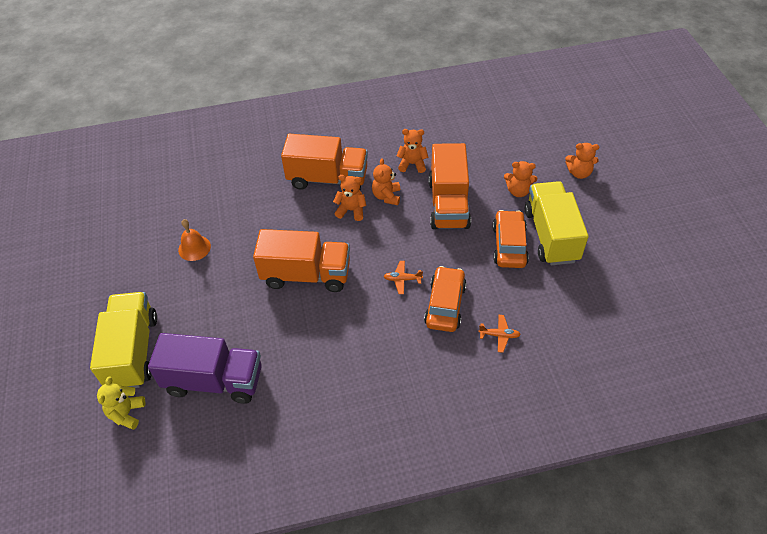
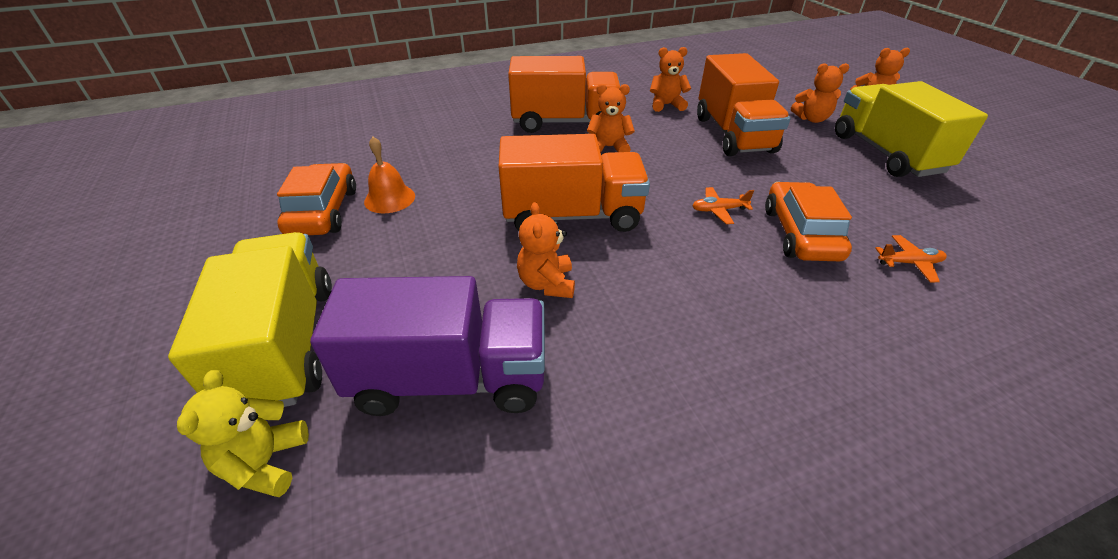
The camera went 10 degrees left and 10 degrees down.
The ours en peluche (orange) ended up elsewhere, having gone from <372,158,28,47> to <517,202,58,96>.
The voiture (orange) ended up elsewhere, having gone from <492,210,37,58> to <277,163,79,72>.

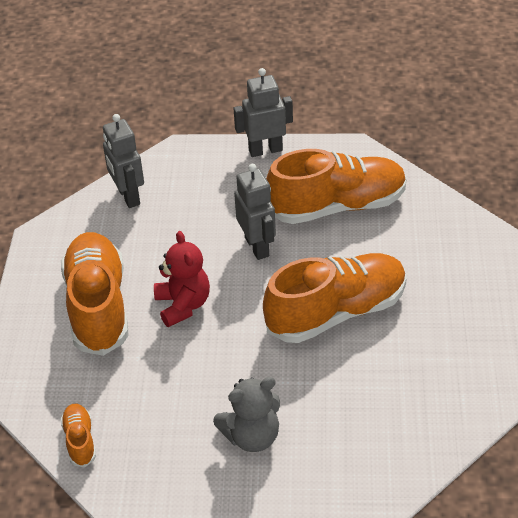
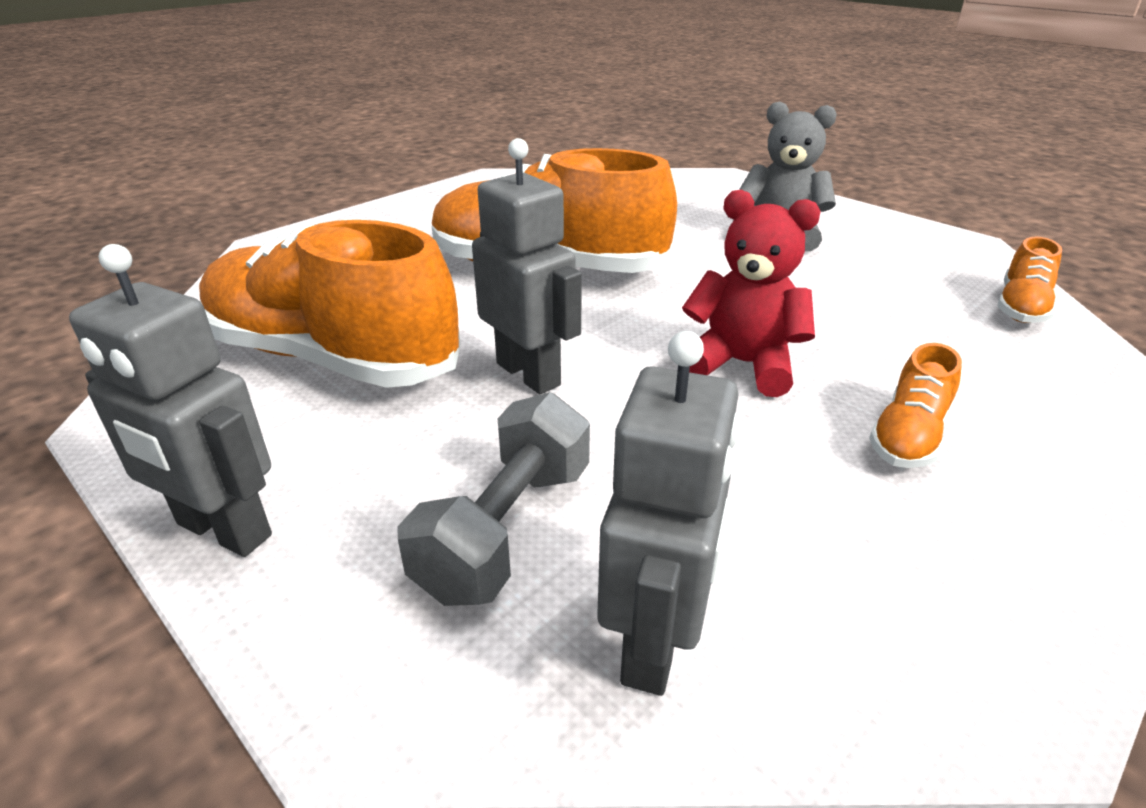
The camera went 140 degrees left and 10 degrees down.
The second view gained the haltère (gris) at <397,392,193,214>.
The ours en peluche (rouge) at <154,231,56,96> ended up facing another way, 90 degrees clockwise from before.
The robot (gris) at <234,164,42,96> ended up facing another way, 120 degrees clockwise from before.
The size of the chaussure (orange) at <61,232,68,124> changed by a factor of 0.44.

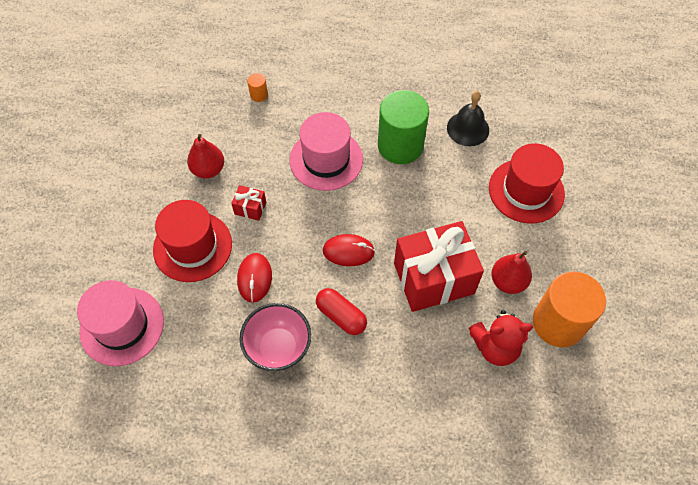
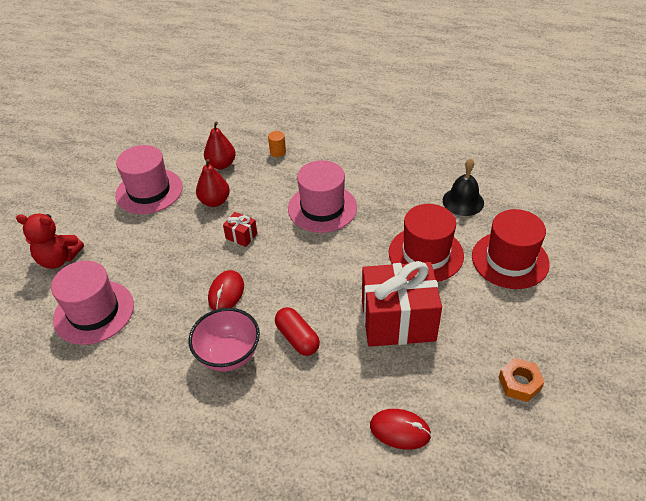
The camera went 15 degrees right and 15 degrees down.
The second view lost the cylindre (vert) at <378,90,51,74>.
The second view gained the chapeau (rose) at <115,145,68,69>.
The chapeau (rouge) ended up elsewhere, having gone from <153,200,79,82> to <389,204,75,78>.
The souris (rouge) ended up elsewhere, having gone from <323,234,52,32> to <370,409,61,41>.
The ours en peluche (rouge) ended up elsewhere, having gone from <469,310,64,56> to <16,214,68,55>.
The poire (rouge) ended up elsewhere, having gone from <491,251,41,43> to <204,122,32,47>.
Where the cylindre (orange) stood at <533,271,73,76>, the écrou (orange) came to stand at <499,358,46,44>.

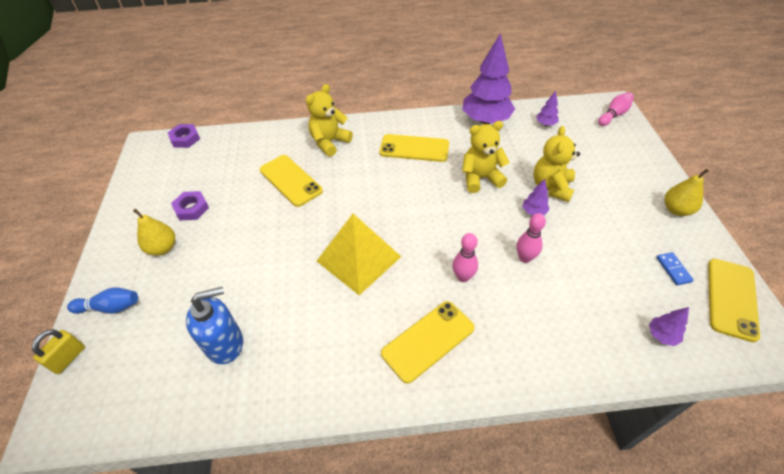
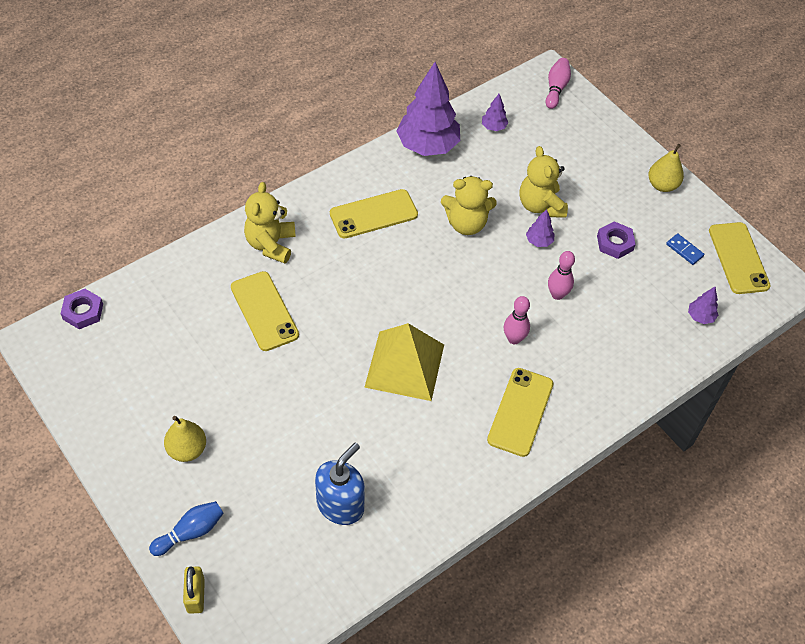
The camera went 35 degrees left and 5 degrees up.
The écrou (violet) ended up elsewhere, having gone from <171,191,38,29> to <597,221,39,38>.
The téléphone (jaune) at <260,155,63,52> ended up facing another way, 45 degrees clockwise from before.
The ours en peluche (jaune) at <462,121,48,72> ended up facing another way, 135 degrees counterclockwise from before.

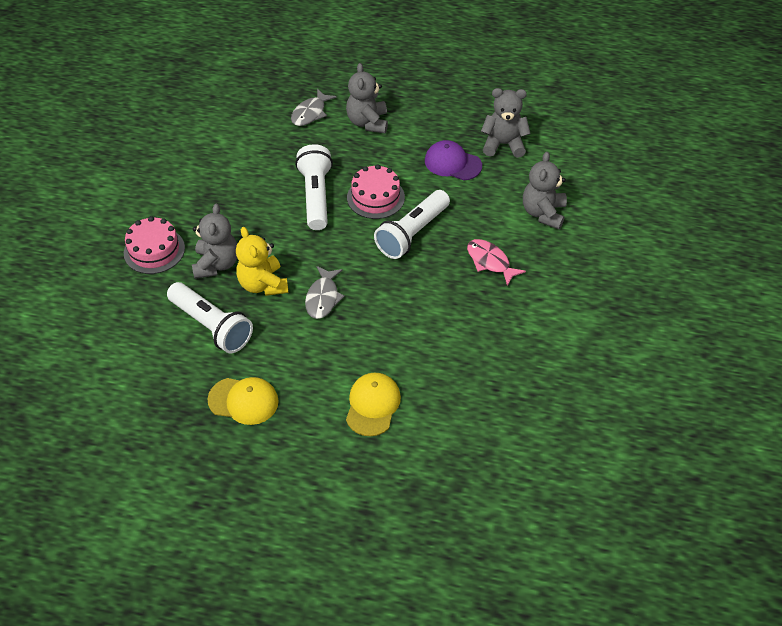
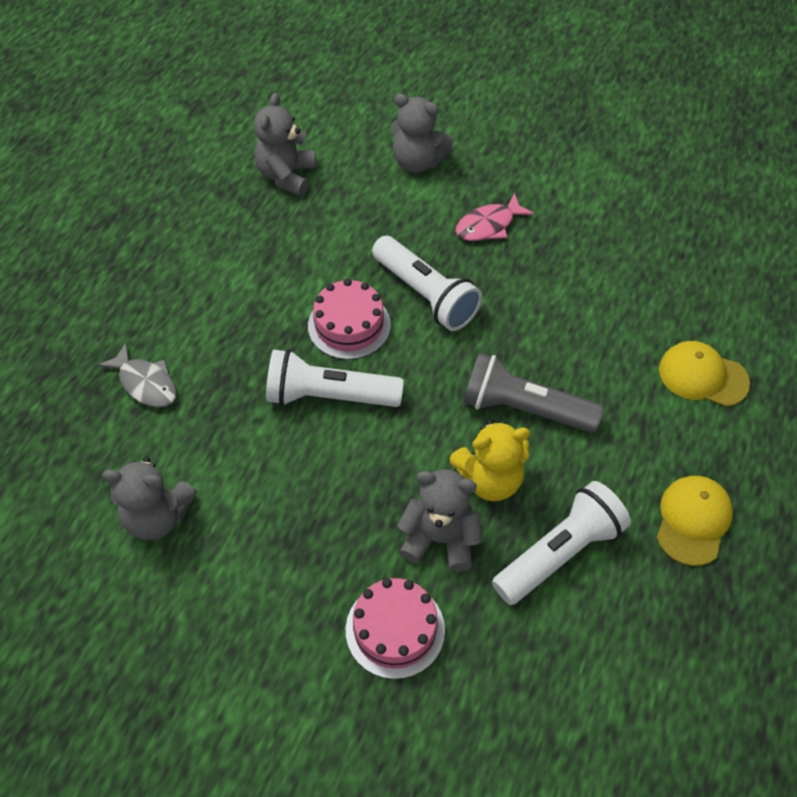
The camera went 80 degrees left and 5 degrees up.
The second view lost the casquette (violet) at <425,140,57,41>.
The ours en peluche (gris) ended up elsewhere, having gone from <346,63,42,70> to <102,457,95,83>.
Where the poisson (gris) stood at <305,266,40,53>, the lampe de poche (gris) came to stand at <463,353,141,80>.

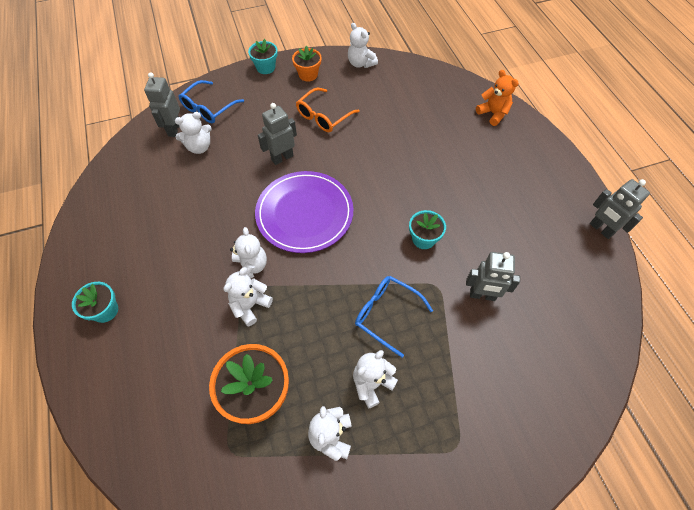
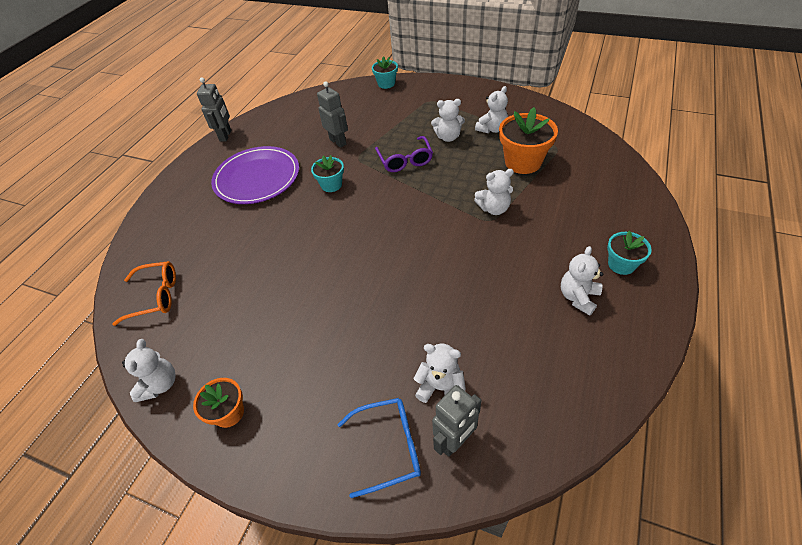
The camera went 135 degrees left and 10 degrees down.
The second view lost the robot (gris) at <258,103,39,62>.
The second view lost the ours en peluche (orange) at <476,70,43,56>.
The ours en peluche (blanc) ended up elsewhere, having gone from <230,227,37,51> to <561,246,42,70>.
The pot de fleurs (turquoise) ended up elsewhere, having gone from <248,39,30,35> to <372,56,26,33>.
The assiette (violet) ended up elsewhere, having gone from <255,171,98,82> to <211,146,88,58>.
The lunettes (orange) ended up elsewhere, having gone from <296,88,64,44> to <112,261,64,65>.
What was the lunettes (bleu) at <355,276,78,82> turned into the lunettes (violet) at <375,136,58,36>.

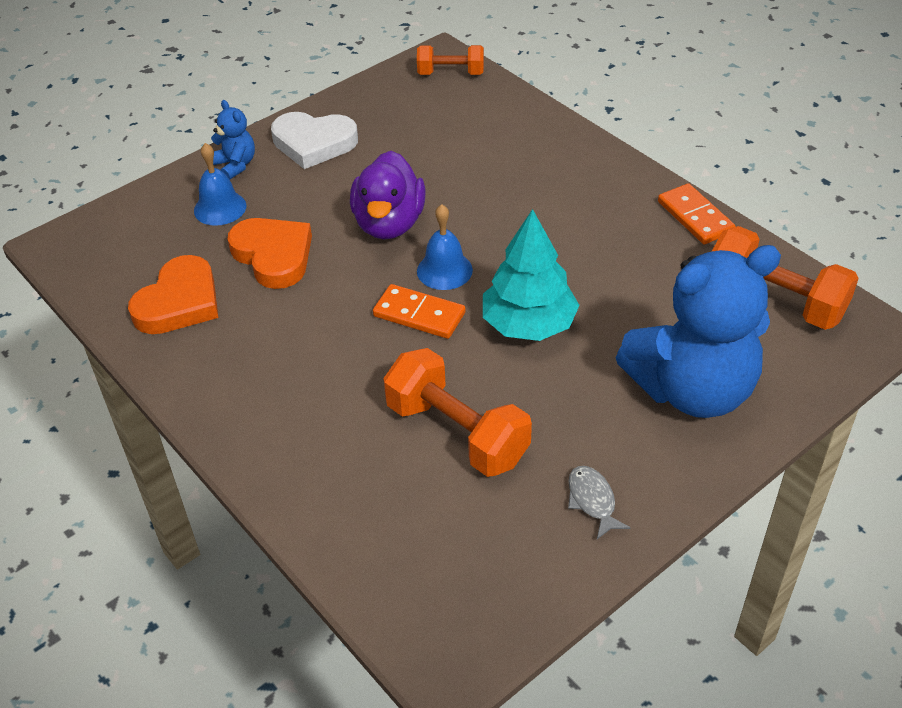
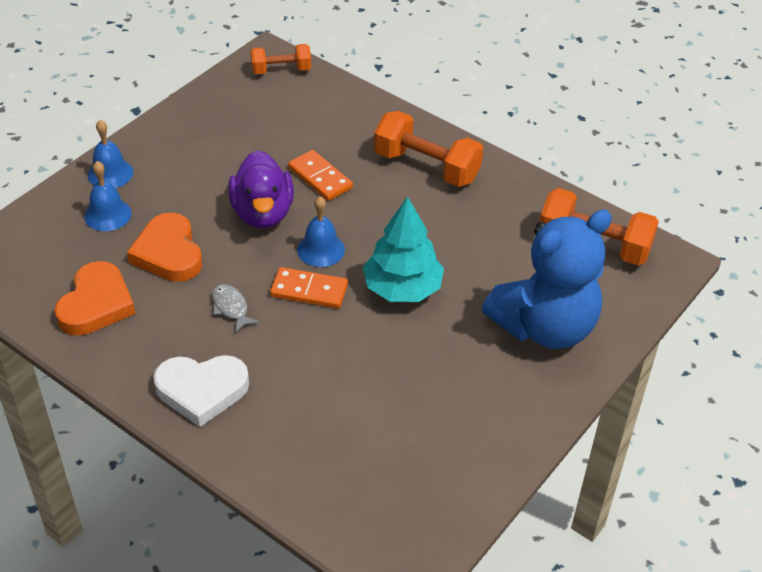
The camera went 15 degrees left and 0 degrees up.
The cœur (blanc) ended up elsewhere, having gone from <271,112,87,57> to <153,355,96,72>.
The haltère (orange) ended up elsewhere, having gone from <383,348,149,129> to <374,111,109,76>.
The poisson (gris) ended up elsewhere, having gone from <568,466,63,73> to <212,284,47,49>.
The domino (orange) ended up elsewhere, having gone from <658,183,78,61> to <288,150,65,51>.
Where the ours en peluche (bleu) stood at <211,100,44,80>, the cloche (bleu) came to stand at <88,120,45,68>.
The cœur (orange) at <227,218,85,71> ended up facing another way, 150 degrees counterclockwise from before.

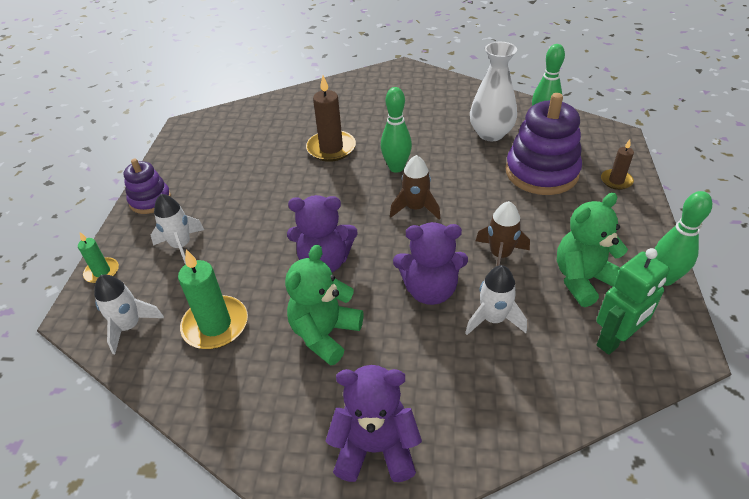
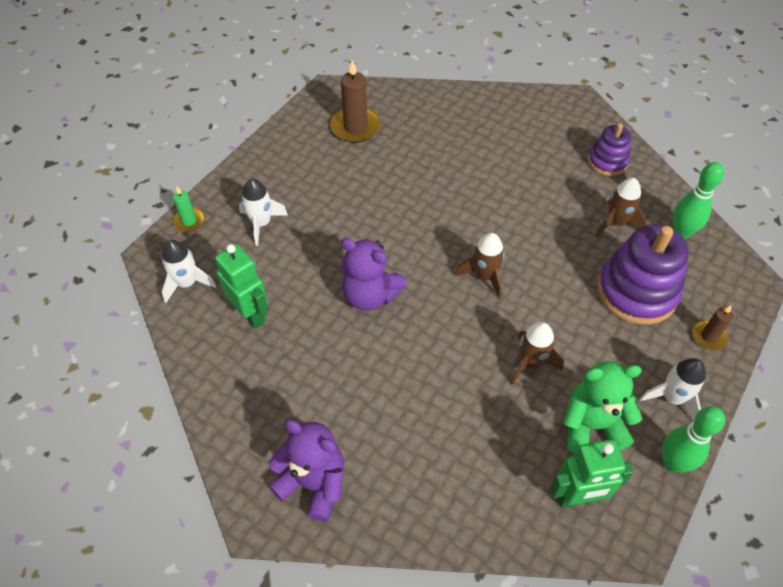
The camera went 25 degrees right and 10 degrees up.
The second view lost the ours en peluche (vert) at <285,245,78,121>.
The second view lost the quille (vert) at <381,87,31,86>.
The second view lost the ours en peluche (violet) at <393,222,75,83>.
The jouet à empiler (violet) ended up elsewhere, having gone from <124,159,47,55> to <588,123,43,53>.
The bougie (marron) ended up elsewhere, having gone from <306,76,50,86> to <330,60,51,83>.
The fusée (blanc) ended up elsewhere, having gone from <465,265,62,70> to <640,358,66,63>.
Where the bougie (vert) stood at <178,249,70,100>, the robot (vert) came to stand at <215,244,54,84>.
Where the vase (blanc) stood at <470,42,47,99>, the fusée (marron) came to stand at <596,178,50,59>.

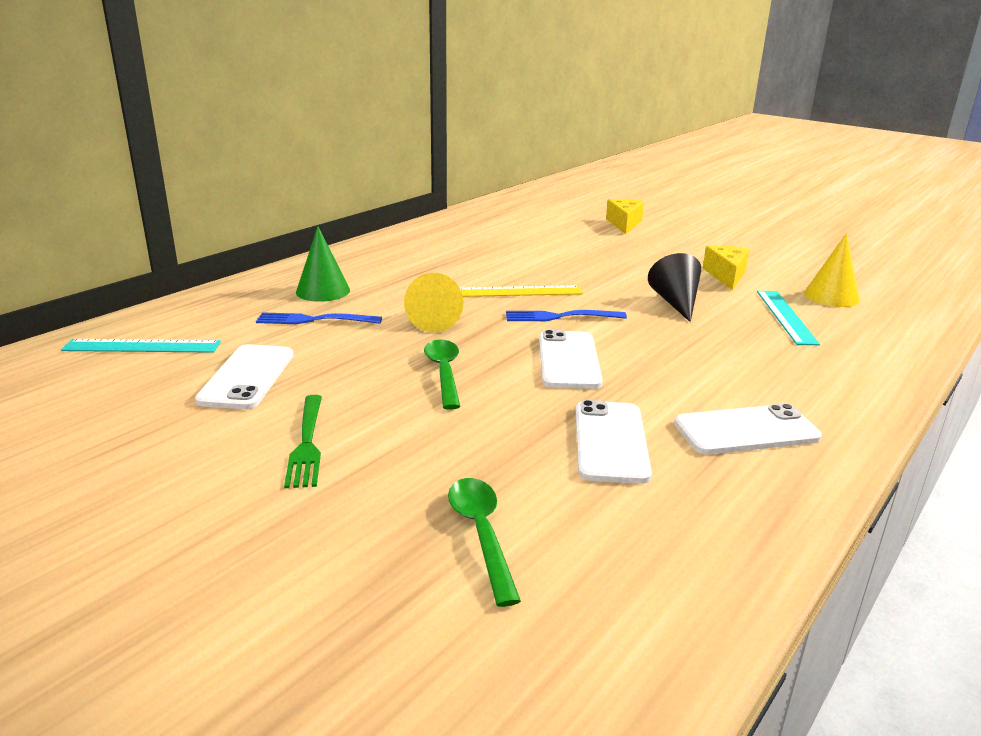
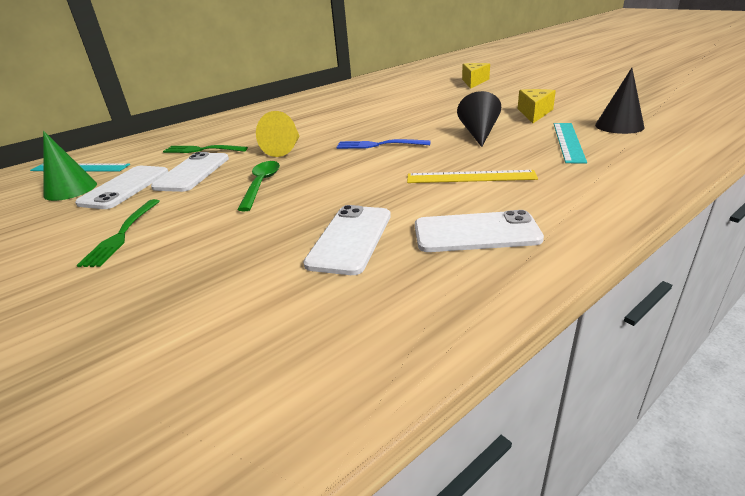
The camera went 15 degrees right and 5 degrees up.
The second view lost the cuillère (vert) at <448,478,73,129>.
The cône (vert) ended up elsewhere, having gone from <296,226,54,76> to <43,131,54,70>.
The règle (jaune) ended up elsewhere, having gone from <460,285,123,12> to <407,170,131,13>.
The téléphone (blanc) ended up elsewhere, having gone from <539,330,64,59> to <151,152,78,40>.
What was the fourchette (bleu) at <256,312,126,12> turned into the fourchette (vert) at <163,145,85,8>.
What was the cône (jaune) at <804,233,56,74> turned into the cône (noir) at <595,68,50,66>.

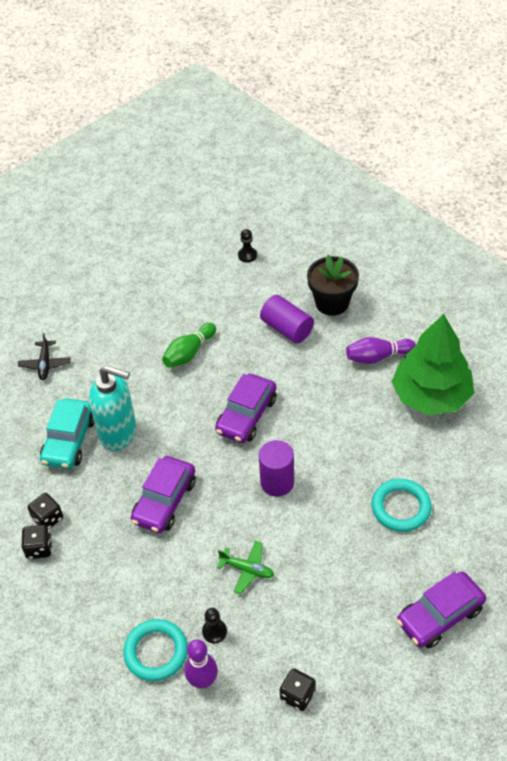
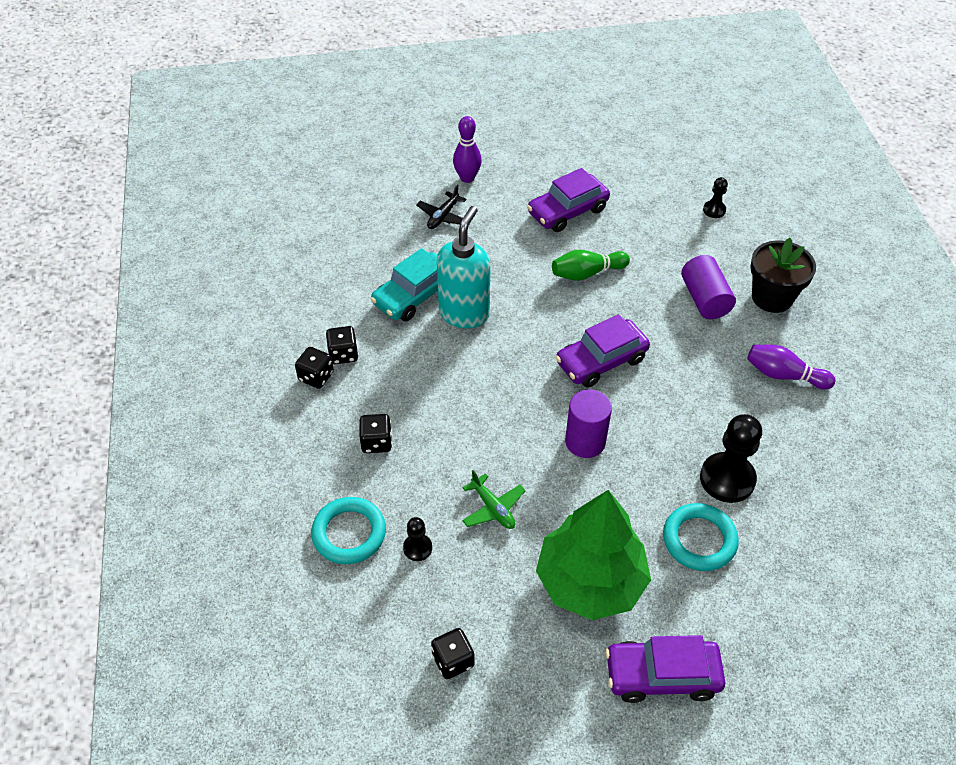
The camera went 30 degrees right and 0 degrees up.
The second view gained the dé (noir) at <359,414,33,39>.
The second view gained the pion (noir) at <700,414,62,89>.
The voiture (violet) ended up elsewhere, having gone from <131,456,65,77> to <527,168,83,64>.
The quille (violet) ended up elsewhere, having gone from <184,639,34,50> to <453,116,29,67>.
The arbre (vert) ended up elsewhere, having gone from <392,314,82,101> to <536,490,115,130>.
The distributeur de savon (turquoise) at <89,365,48,86> ended up facing another way, 120 degrees counterclockwise from before.

